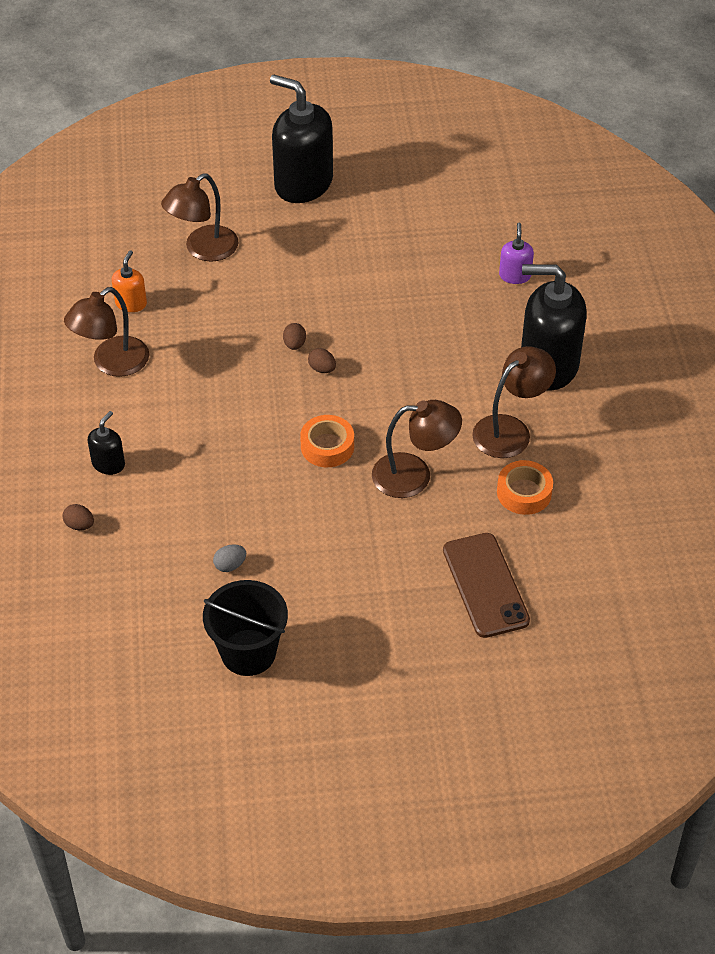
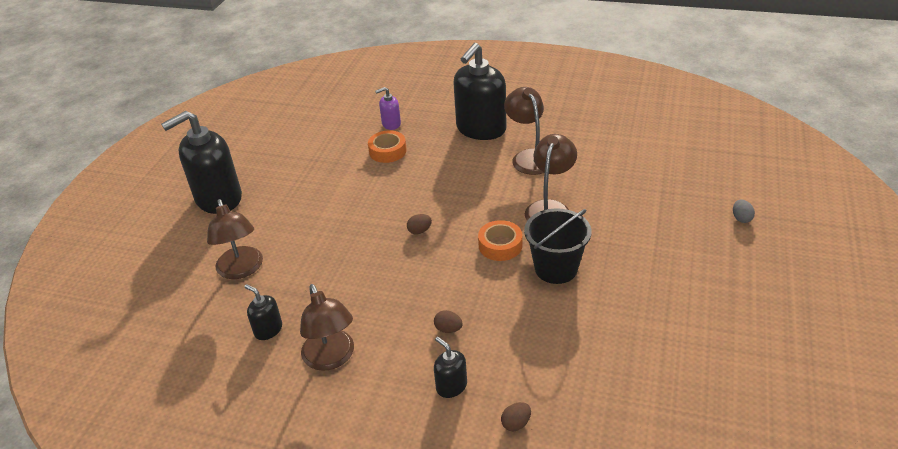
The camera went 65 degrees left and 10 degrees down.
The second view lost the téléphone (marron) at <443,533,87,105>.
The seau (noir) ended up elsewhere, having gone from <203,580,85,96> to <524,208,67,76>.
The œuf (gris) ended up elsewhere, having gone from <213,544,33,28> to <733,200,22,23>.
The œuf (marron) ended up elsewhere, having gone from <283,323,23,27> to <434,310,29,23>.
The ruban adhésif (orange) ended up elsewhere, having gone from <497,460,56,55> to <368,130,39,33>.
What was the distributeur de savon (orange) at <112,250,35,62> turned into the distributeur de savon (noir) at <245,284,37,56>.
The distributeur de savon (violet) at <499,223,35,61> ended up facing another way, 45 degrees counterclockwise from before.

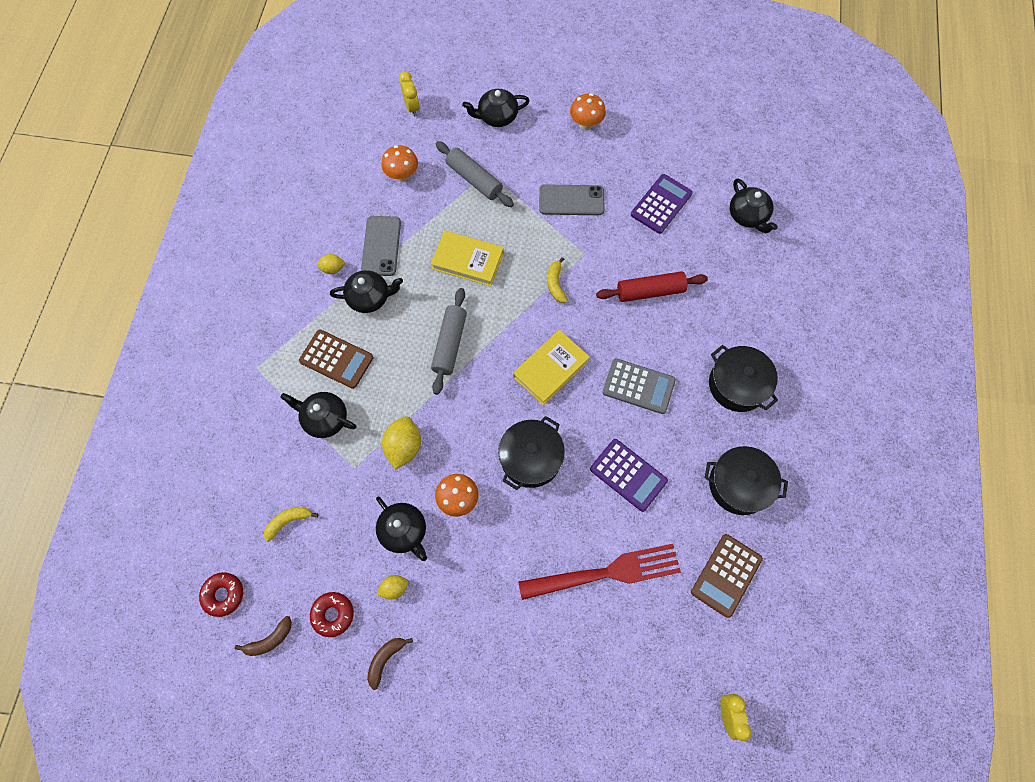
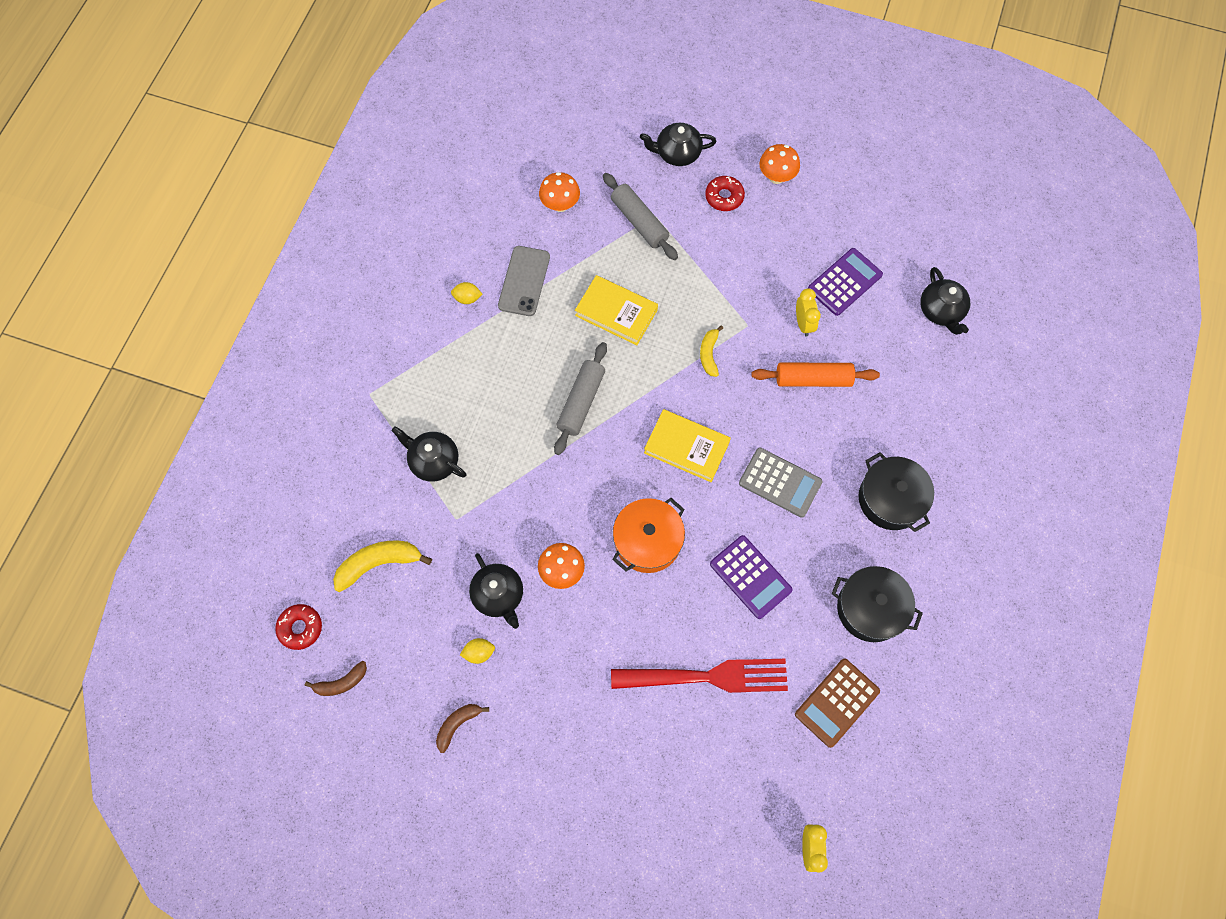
The camera went 10 degrees right and 0 degrees up.
The second view lost the calculatrice (marron) at <299,330,74,59>.
The second view lost the théière (noir) at <330,270,73,43>.
The second view lost the citron (jaune) at <382,416,39,54>.
The second view lost the téléphone (gris) at <539,184,66,31>.
The beignet (rouge) ended up elsewhere, having gone from <310,592,44,45> to <705,176,40,35>.
The réveil (jaune) ended up elsewhere, having gone from <399,71,21,45> to <796,288,25,49>.
What was the marmite (noir) at <498,416,67,74> turned into the marmite (orange) at <612,498,73,75>.
What was the rouleau à pâtisserie (rouge) at <596,271,112,31> turned into the rouleau à pâtisserie (orange) at <751,362,129,25>.
The livre (jaune) at <513,330,77,75> ended up facing another way, 60 degrees clockwise from before.
The size of the banane (jaune) at <264,507,54,35> changed by a factor of 1.63.

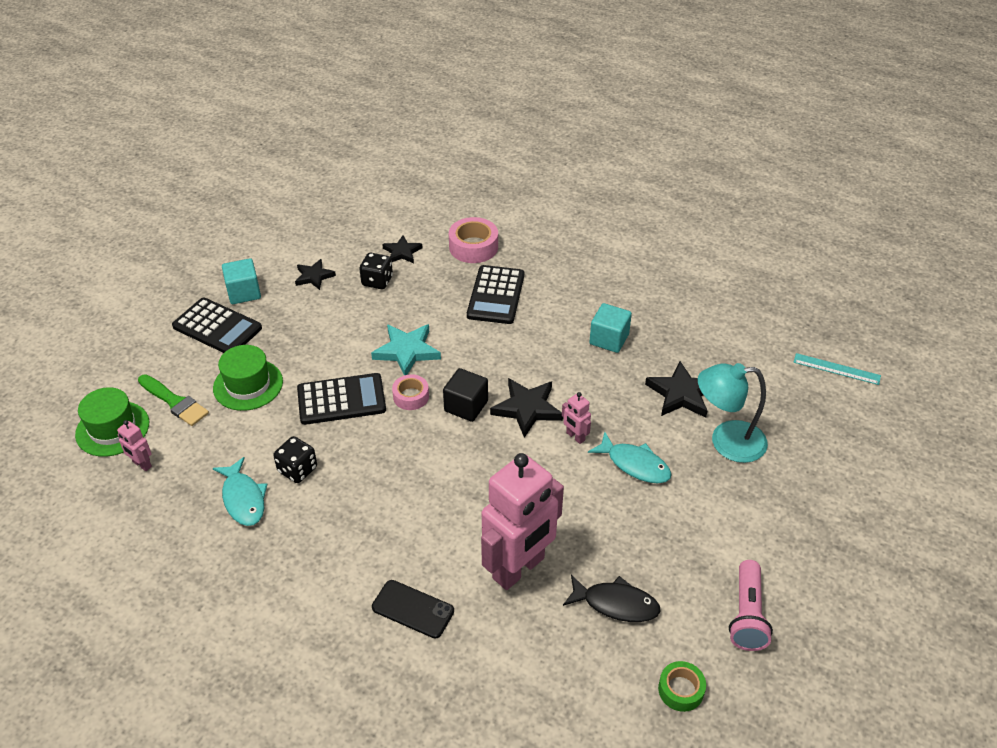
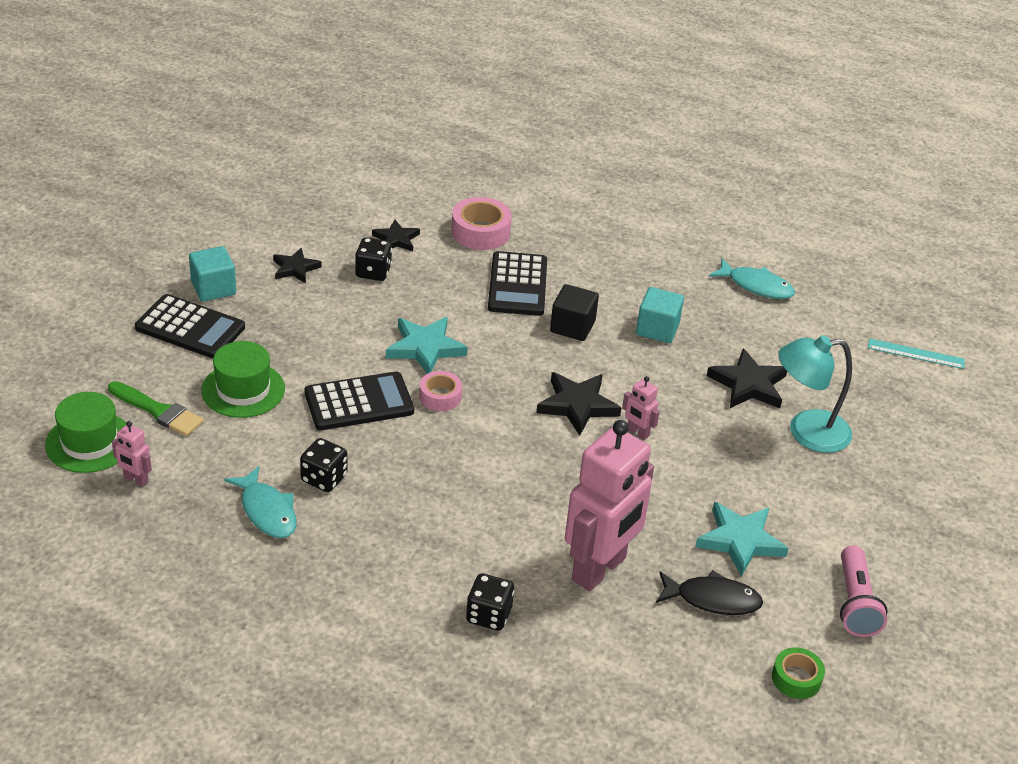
The camera went 10 degrees left and 5 degrees down.
The second view gained the étoile (turquoise) at <695,502,94,75>.
The cube (noir) ended up elsewhere, having gone from <443,368,45,54> to <550,284,49,57>.
The poisson (turquoise) ended up elsewhere, having gone from <588,432,84,51> to <709,258,86,41>.
Where the téléphone (noir) stood at <372,580,82,58>, the dé (noir) came to stand at <466,573,48,58>.

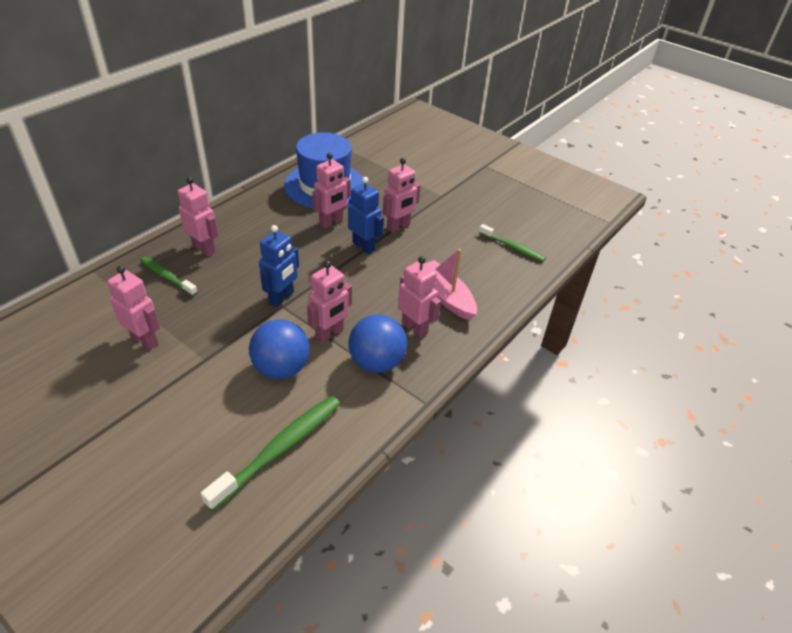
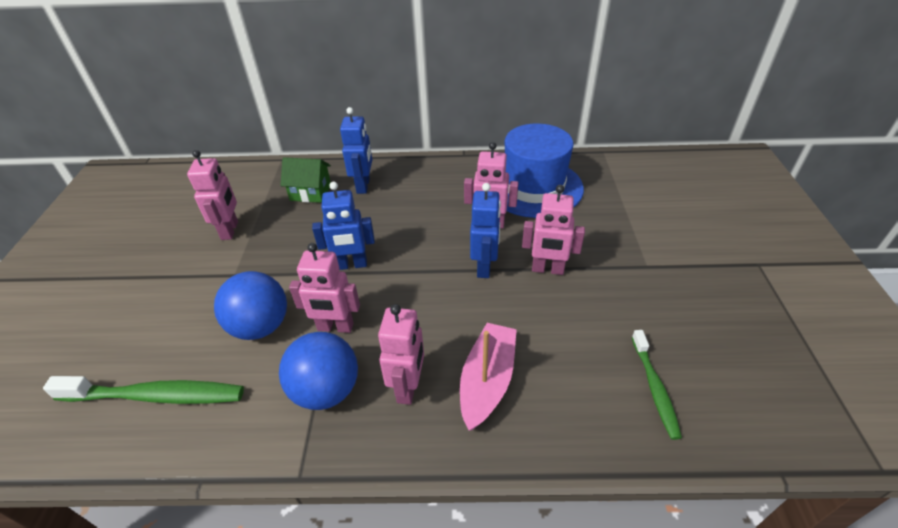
The camera went 55 degrees right and 0 degrees up.
Where the brosse à dents (vert) stood at <140,257,58,39>, the maison (vert) came to stand at <281,157,50,46>.
What was the robot (rose) at <178,177,40,79> turned into the robot (bleu) at <340,107,32,87>.

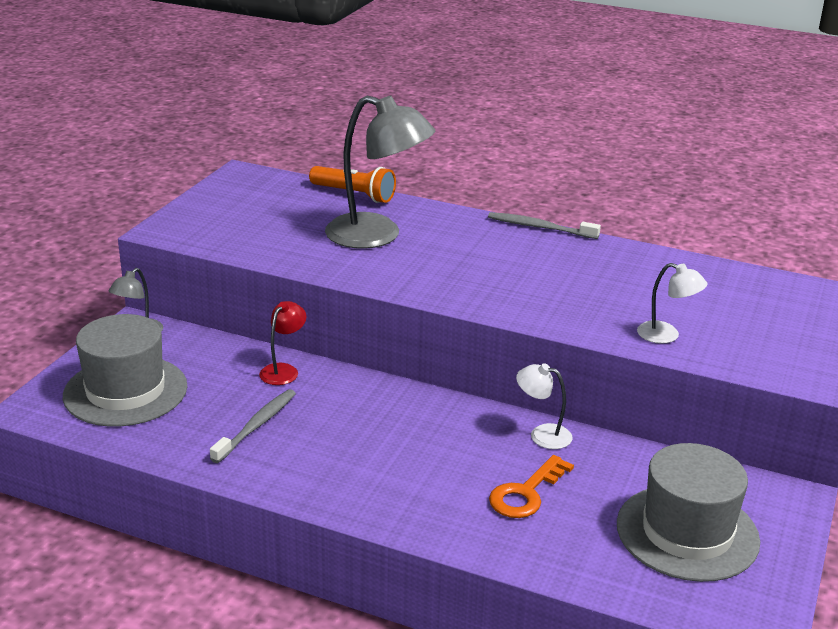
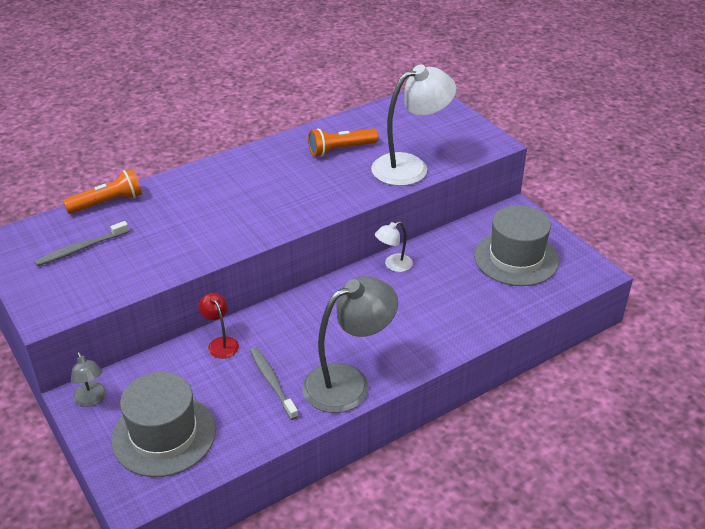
The camera went 55 degrees left and 10 degrees up.
The second view lost the clé (orange) at <489,455,85,63>.
The second view gained the lampe de poche (orange) at <308,128,70,29>.
The lampe (gris) ended up elsewhere, having gone from <325,96,111,153> to <302,276,96,137>.
The brosse à dents (gris) ended up elsewhere, having gone from <488,212,113,27> to <34,221,95,45>.
The size of the lampe (blanc) at <637,263,71,81> changed by a factor of 2.06.

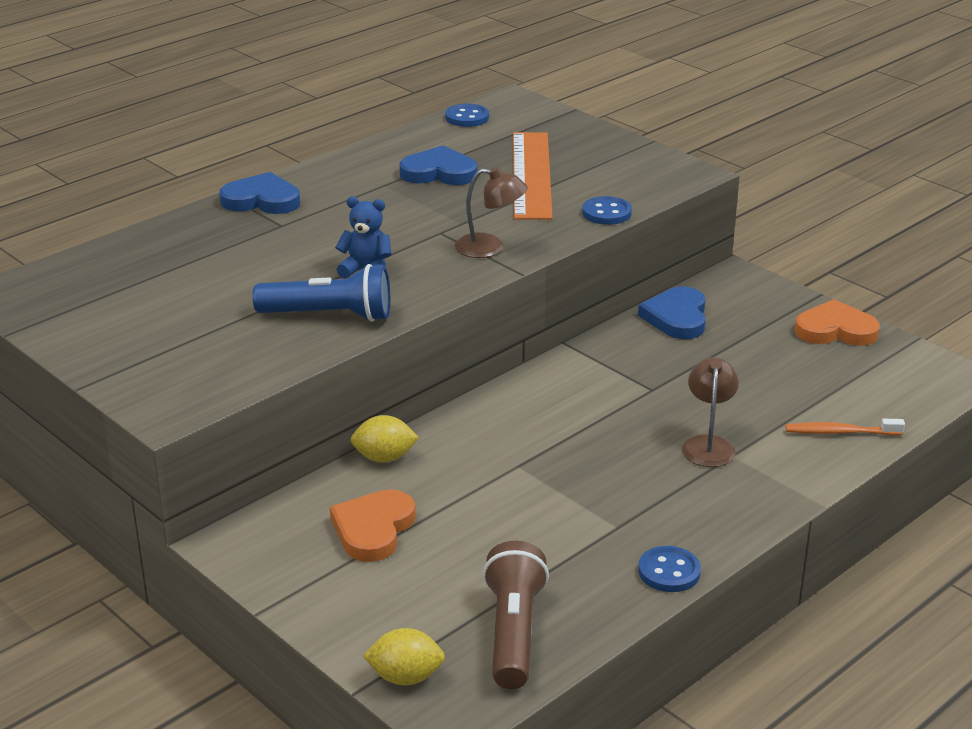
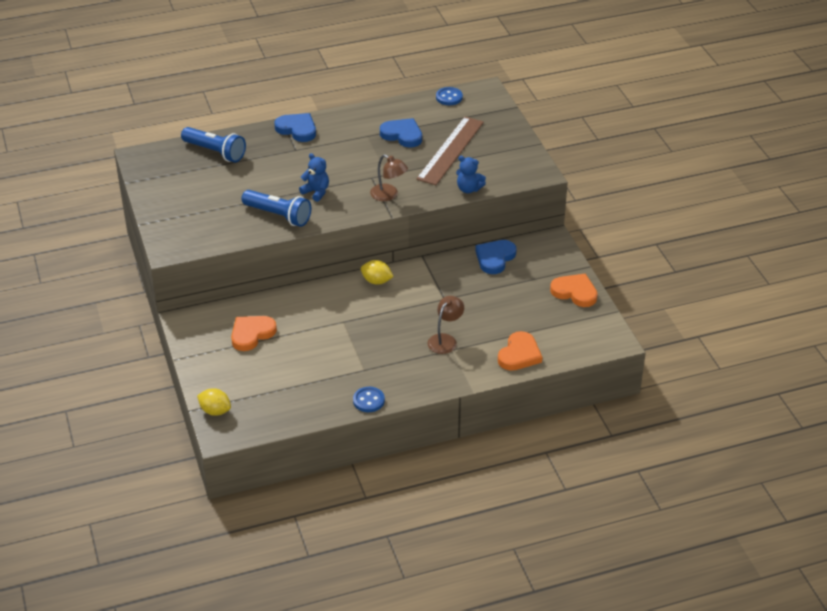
The camera went 25 degrees right and 10 degrees up.
The second view lost the lampe de poche (marron) at <483,541,66,148>.
The second view gained the lampe de poche (bleu) at <181,127,65,35>.
The citron (jaune) ended up elsewhere, having gone from <350,415,69,48> to <361,260,33,25>.
Where the bouton (bleu) stood at <582,196,50,29>, the ours en peluche (bleu) came to stand at <456,156,30,37>.
Where the brosse à dents (orange) stood at <786,419,119,16>, the cœur (orange) came to stand at <498,331,44,40>.
What was the règle (orange) at <513,132,40,88> turned into the règle (marron) at <416,117,68,68>.

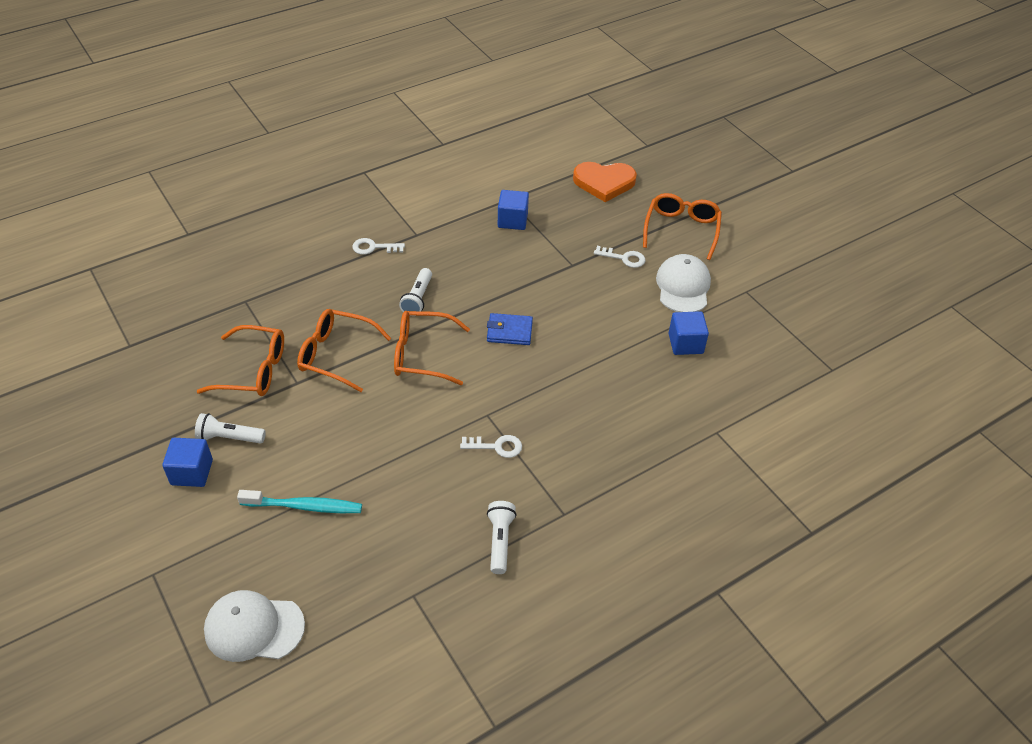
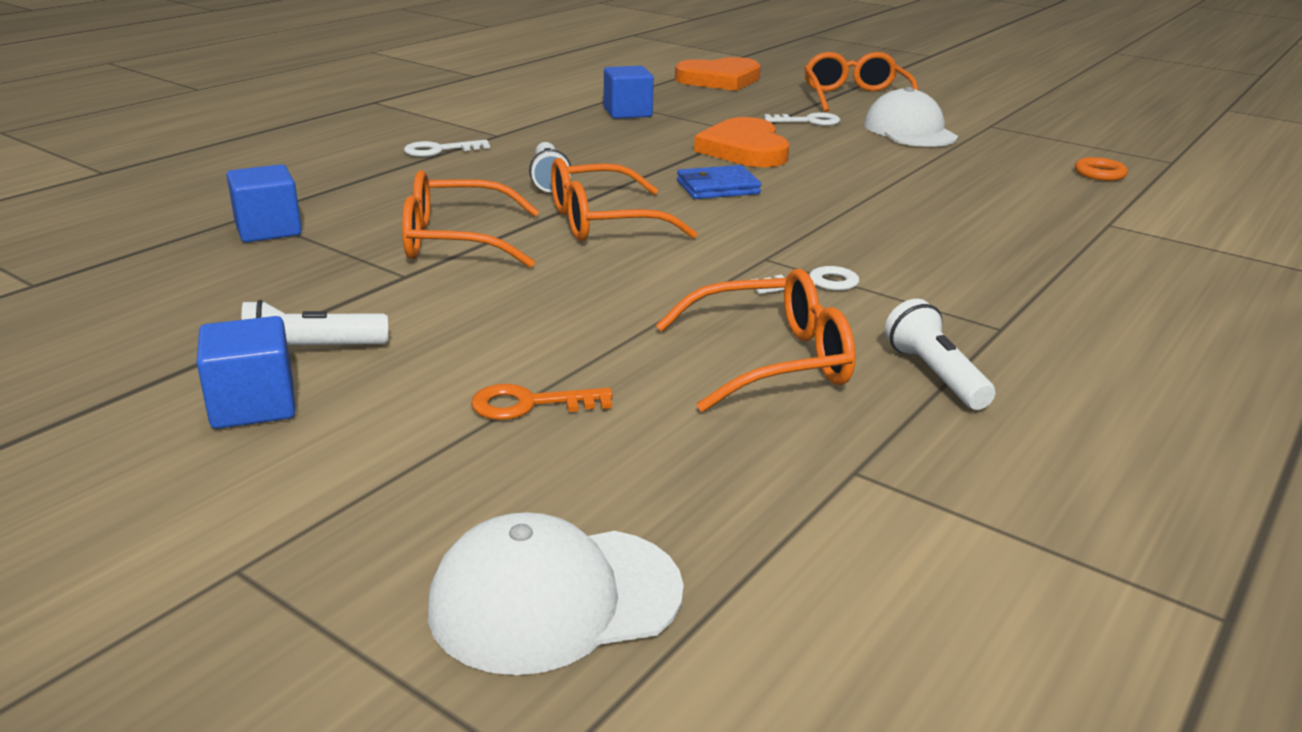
The camera went 20 degrees left and 20 degrees down.
The second view gained the cœur (orange) at <694,117,95,50>.
The second view gained the anneau (orange) at <1075,157,53,24>.
The lunettes (orange) ended up elsewhere, having gone from <197,325,87,71> to <656,269,200,143>.
The cube (bleu) ended up elsewhere, having gone from <669,311,40,44> to <226,164,76,78>.
Where the brosse à dents (turquoise) stood at <237,490,125,23>, the clé (orange) came to stand at <471,384,142,36>.

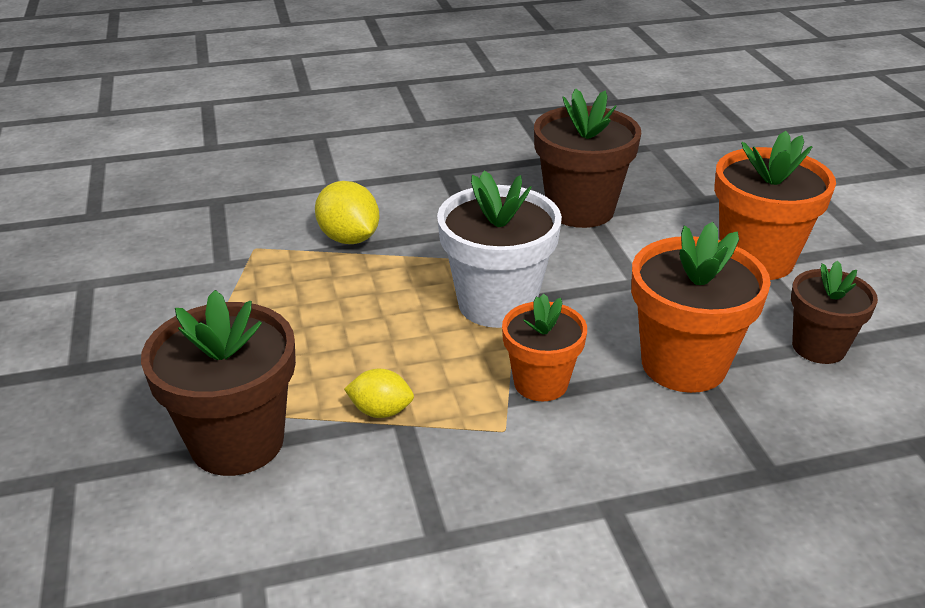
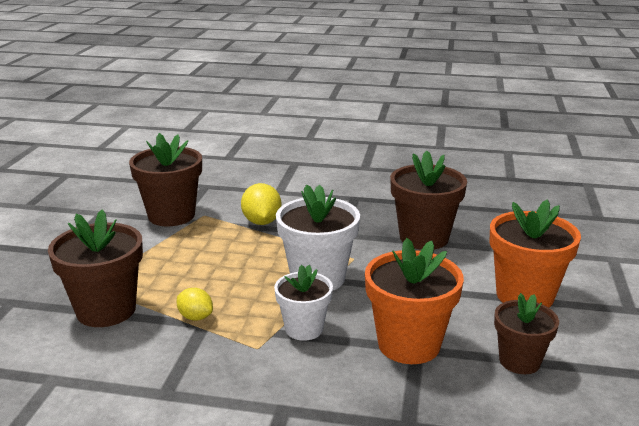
The camera went 25 degrees right and 10 degrees down.
The second view gained the pot de fleurs (marron) at <129,133,73,93>.
What was the pot de fleurs (orange) at <502,294,85,107> turned into the pot de fleurs (blanc) at <274,265,59,76>.

